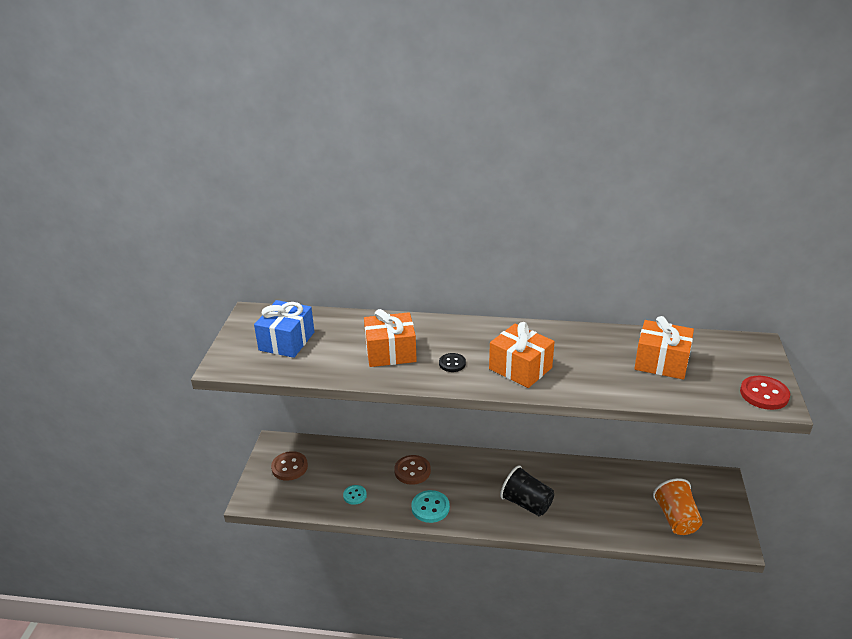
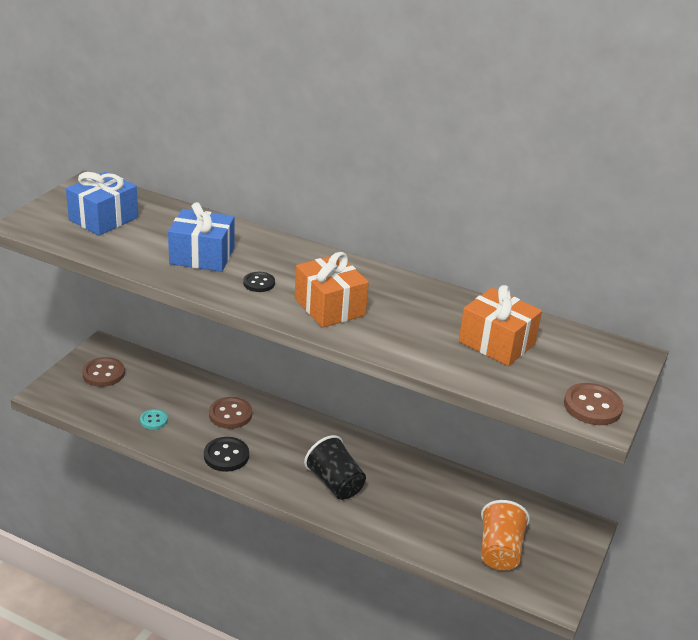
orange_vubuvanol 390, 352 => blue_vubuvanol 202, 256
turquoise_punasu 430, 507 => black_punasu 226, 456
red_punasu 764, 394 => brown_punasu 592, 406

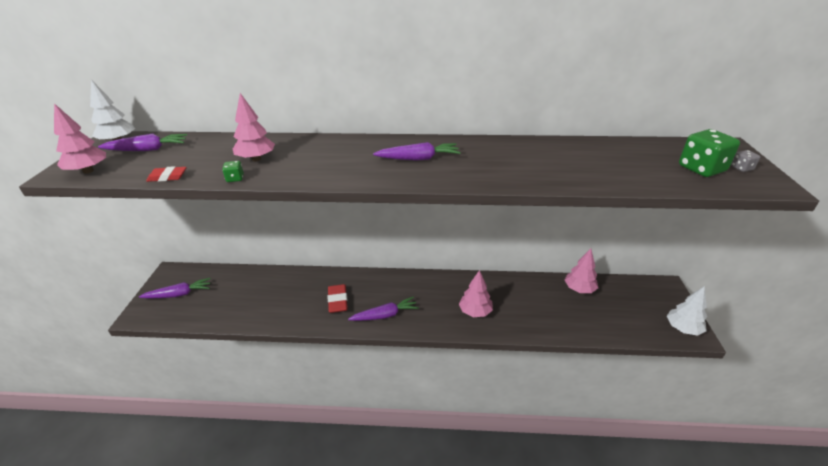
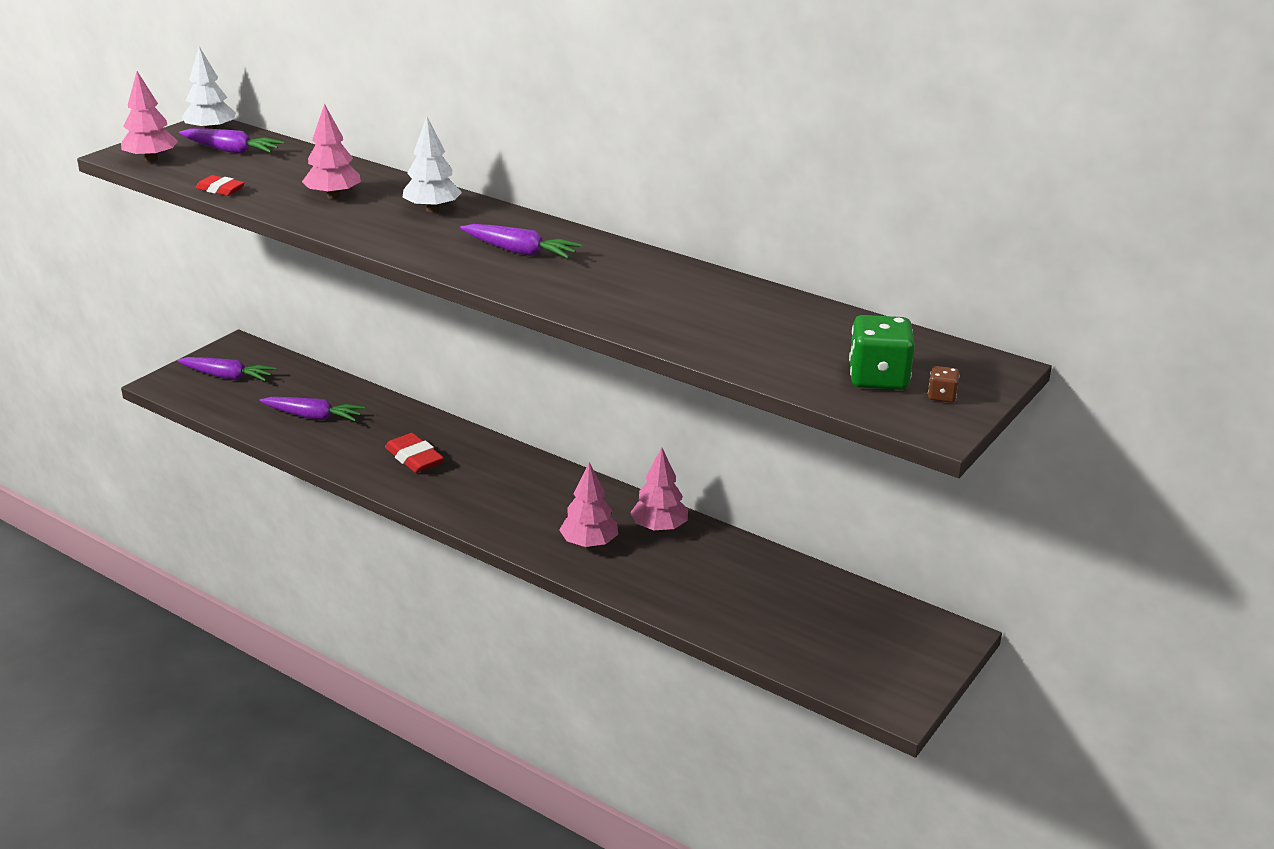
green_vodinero 235, 178 => nothing
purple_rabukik 385, 315 => purple_rabukik 313, 416, move
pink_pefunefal 579, 289 => pink_pefunefal 659, 528, move
white_pefunefal 682, 328 => white_pefunefal 432, 209, move
grey_vodinero 741, 168 => brown_vodinero 941, 396
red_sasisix 337, 301 => red_sasisix 414, 458, 60 degrees counterclockwise

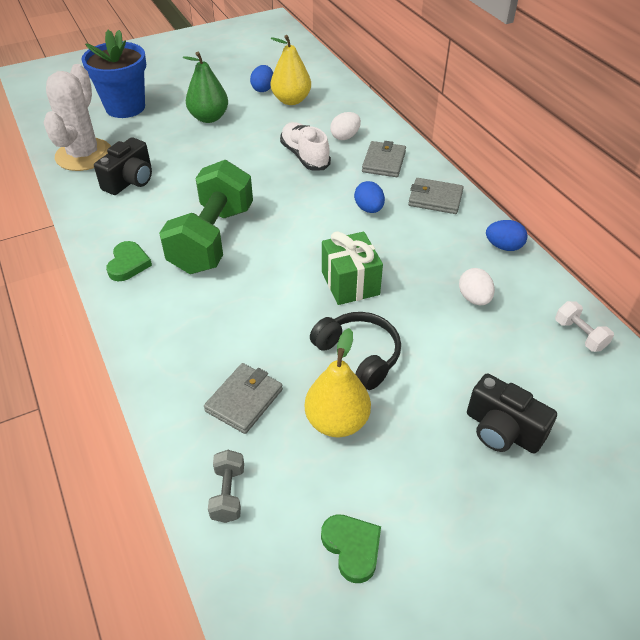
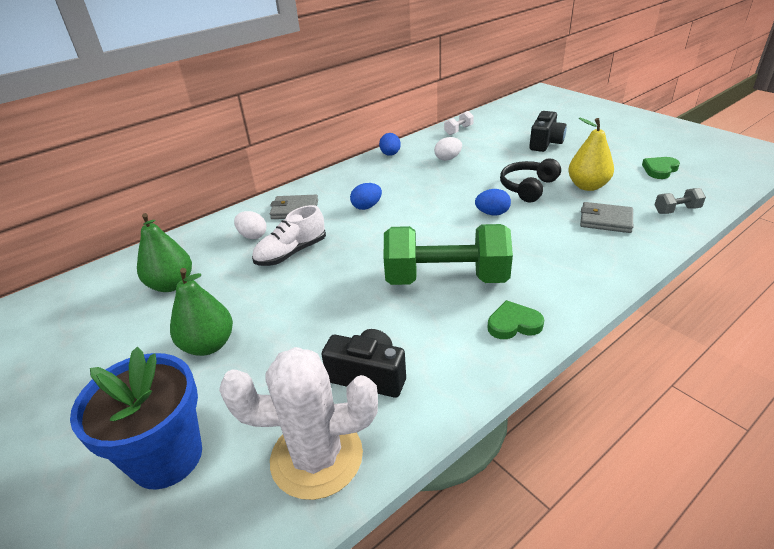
green_vubuvanol 350, 283 => nothing
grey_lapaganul 435, 199 => nothing
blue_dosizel 263, 89 => blue_dosizel 492, 213, move
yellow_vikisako 291, 100 => green_vikisako 171, 285

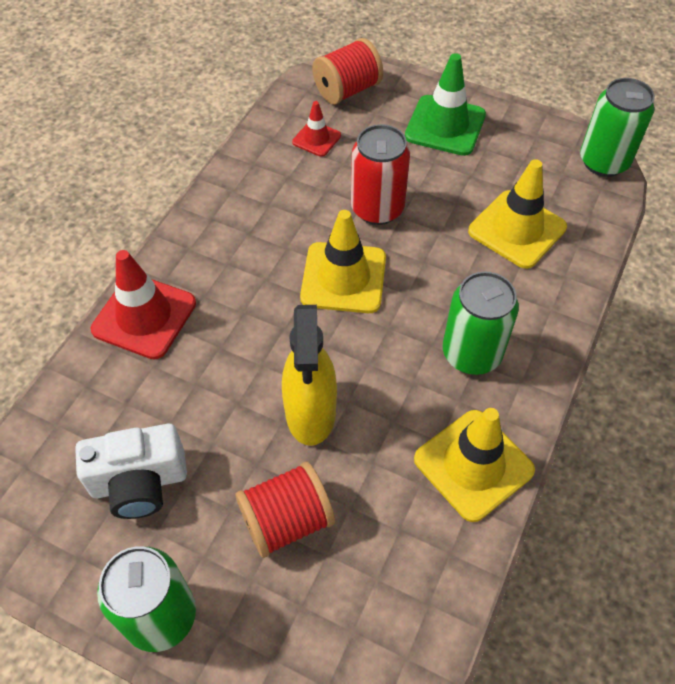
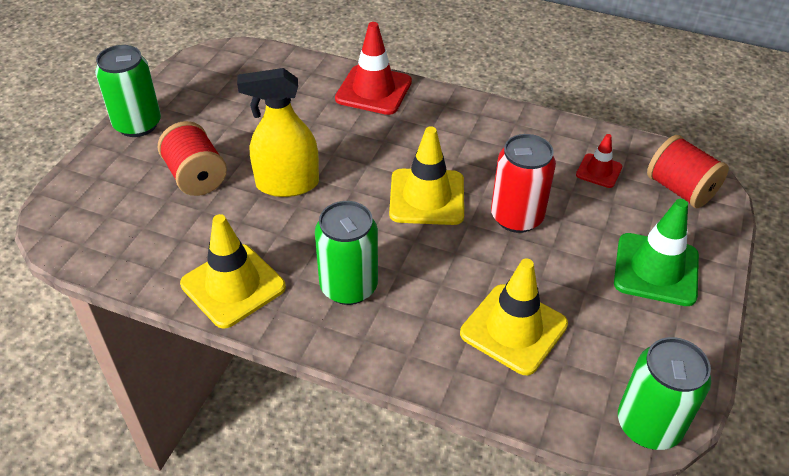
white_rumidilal 139, 482 => nothing

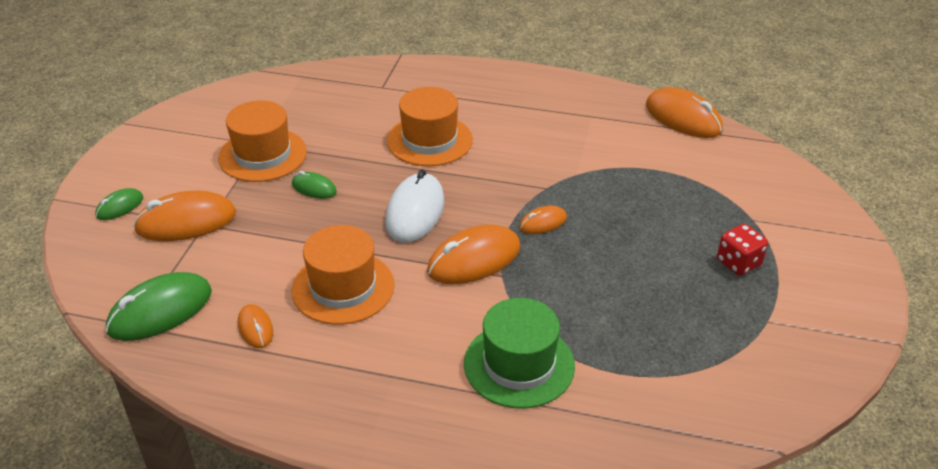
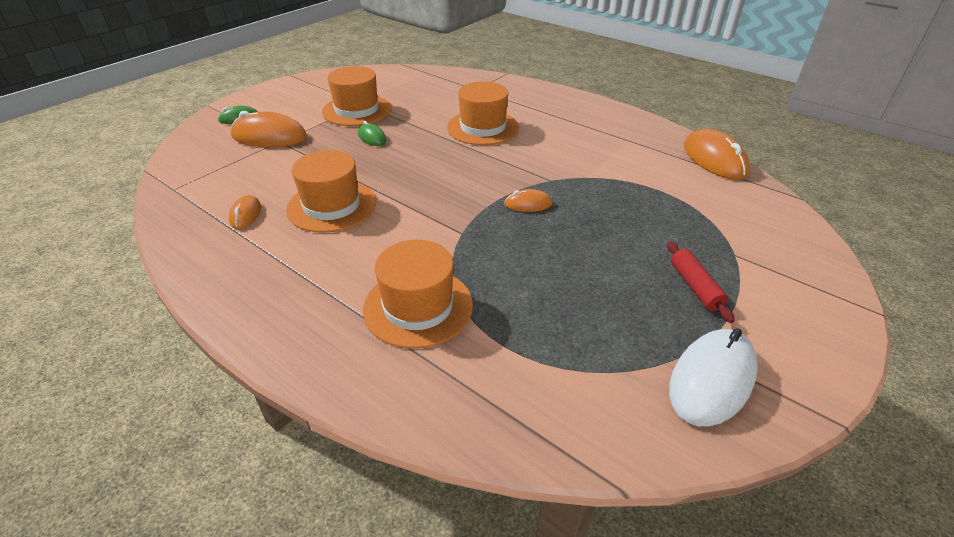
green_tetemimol 160, 311 => nothing
orange_tetemimol 474, 260 => nothing
white_tetemimol 415, 212 => white_tetemimol 711, 380, move
red_vodinero 738, 263 => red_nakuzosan 695, 287
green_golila 519, 364 => orange_golila 418, 307

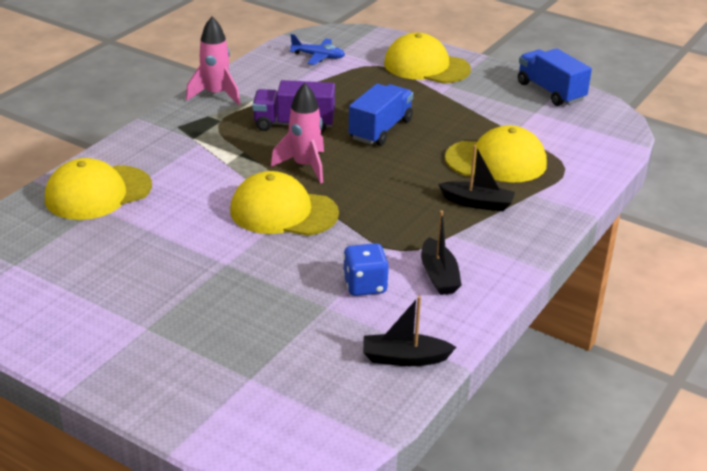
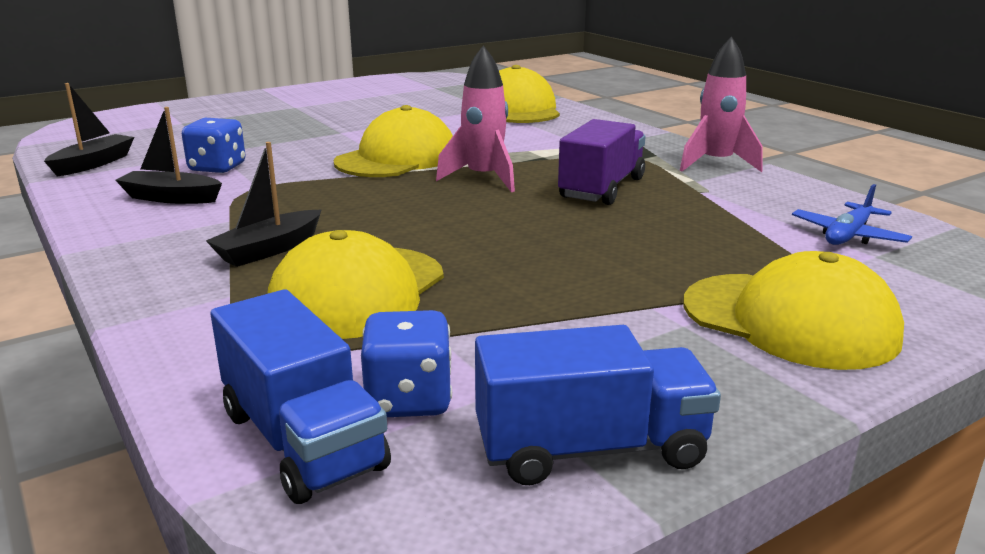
nothing => blue_vodinero 409, 400
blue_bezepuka 380, 129 => blue_bezepuka 302, 440, move
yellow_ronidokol 426, 66 => yellow_ronidokol 789, 320, 75 degrees clockwise

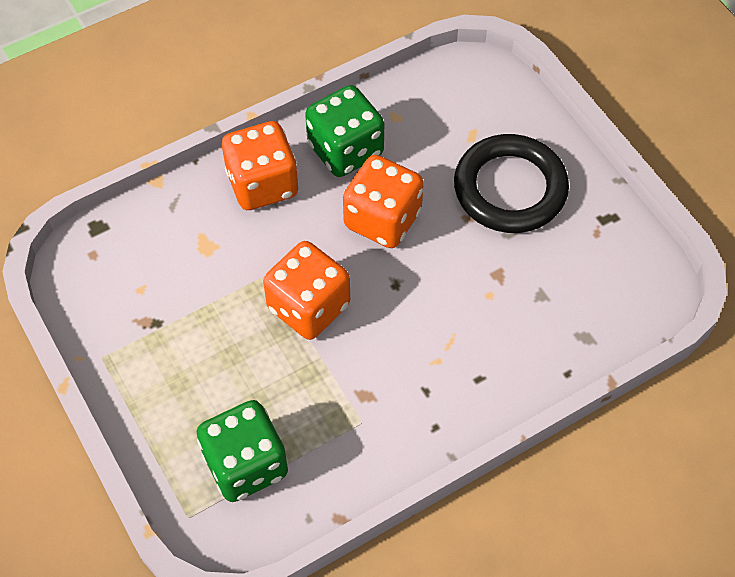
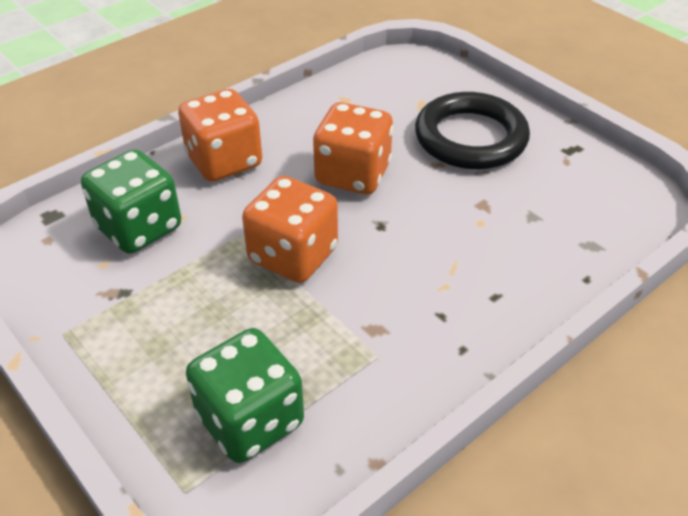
green_vodinero 345, 150 => green_vodinero 139, 228, move

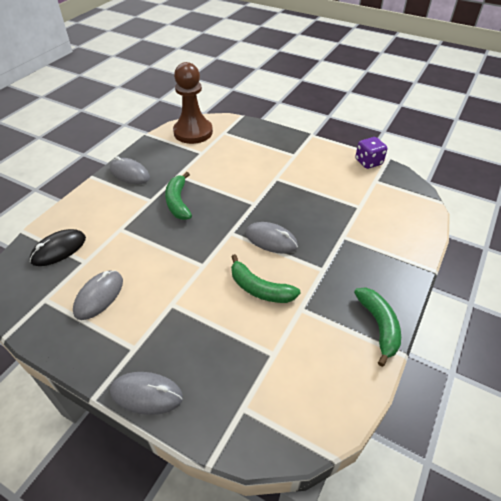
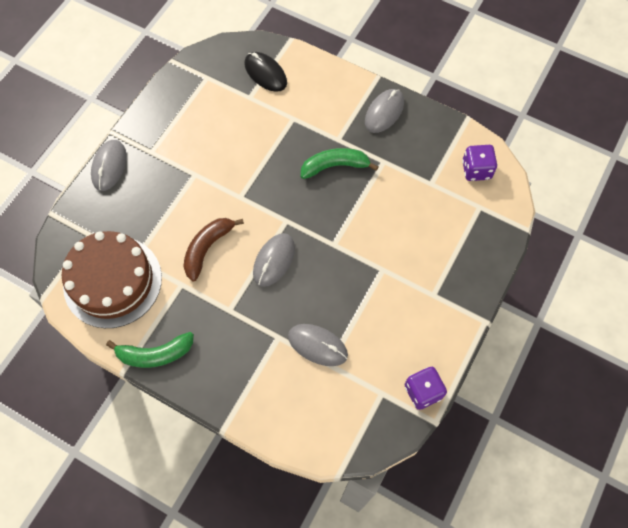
nothing => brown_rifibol 112, 281
grey_tetemimol 99, 296 => grey_tetemimol 317, 345, move
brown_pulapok 193, 132 => purple_vodinero 476, 170
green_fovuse 259, 289 => brown_fovuse 207, 248

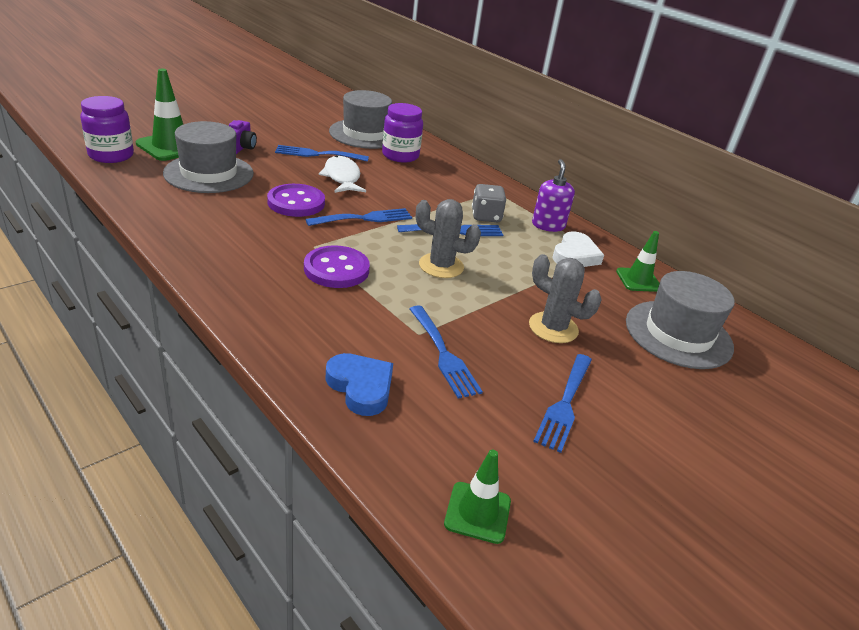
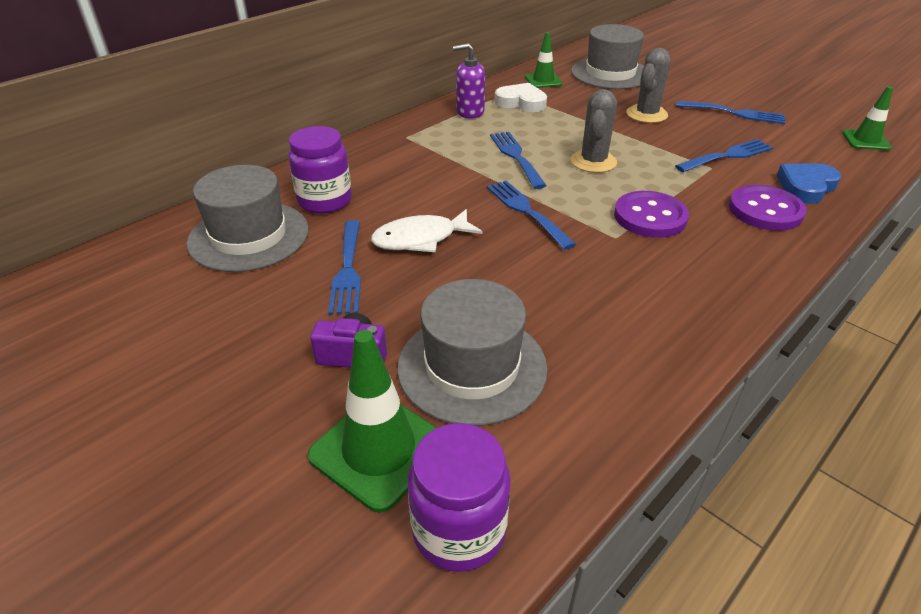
grey_vodinero 486, 216 => nothing
purple_punasu 296, 203 => purple_punasu 765, 210, move

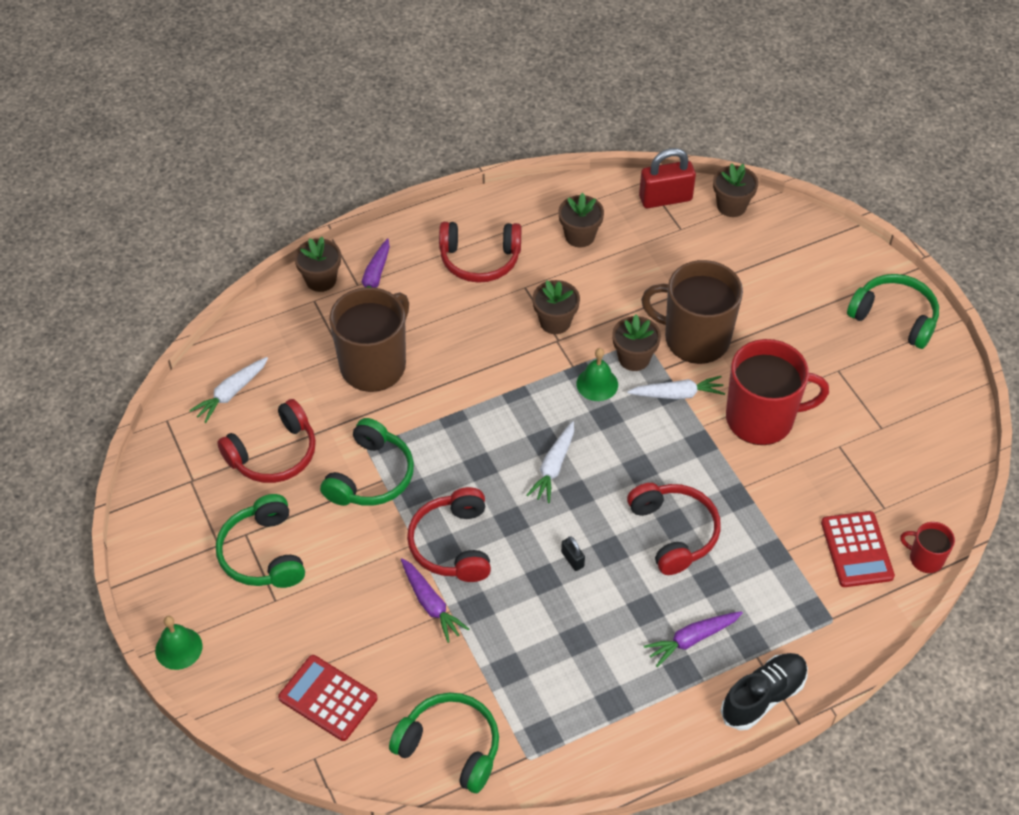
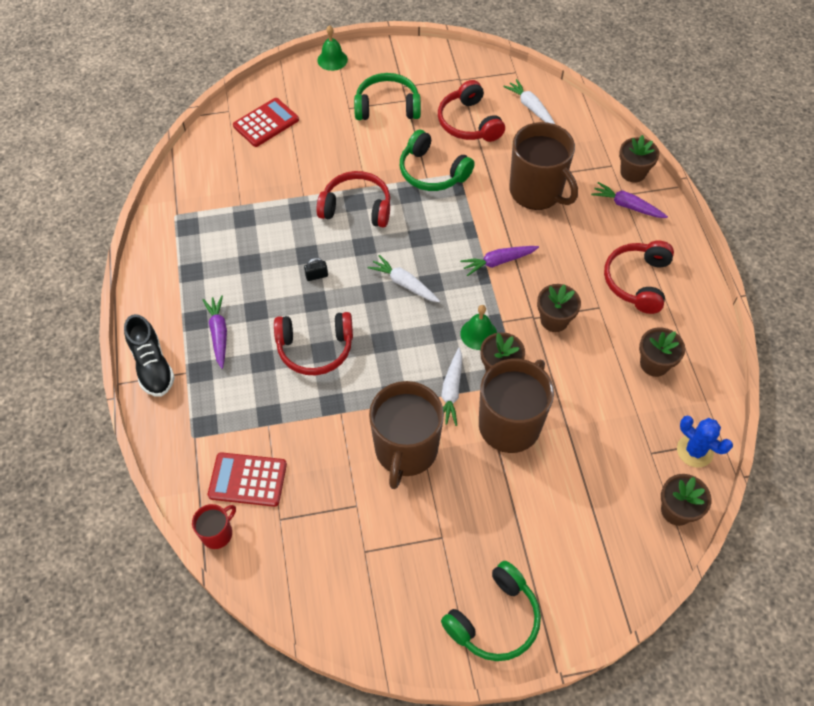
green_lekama 450, 747 => nothing
purple_rabukik 431, 604 => purple_rabukik 498, 262, move
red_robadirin 665, 198 => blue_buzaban 694, 451
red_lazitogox 761, 418 => brown_lazitogox 406, 450

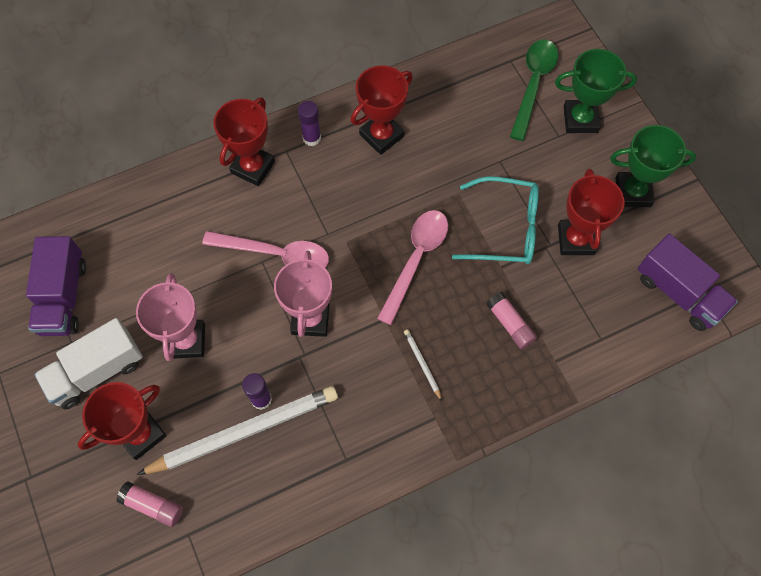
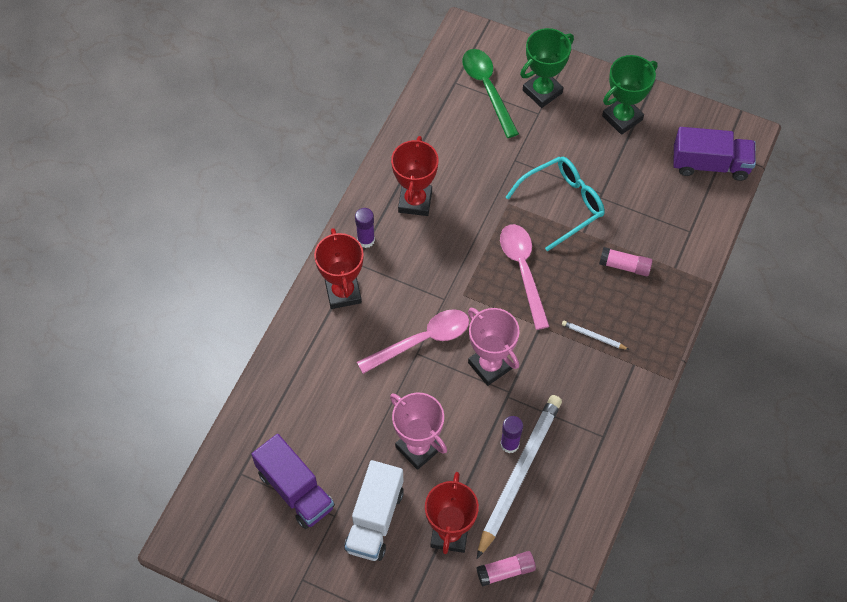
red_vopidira 576, 240 => nothing

